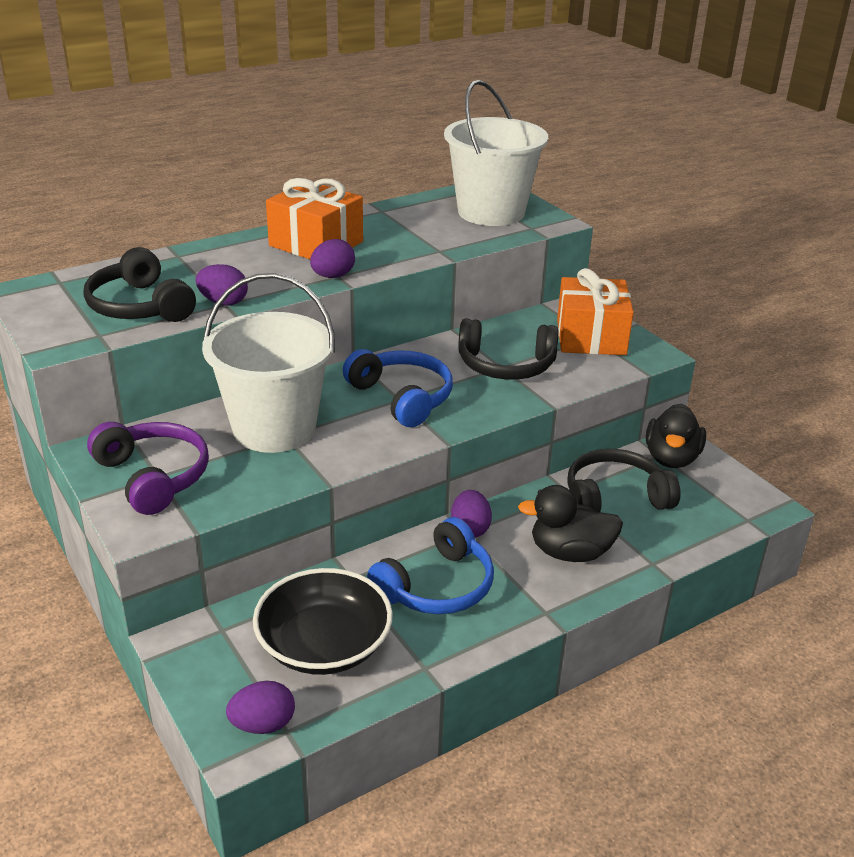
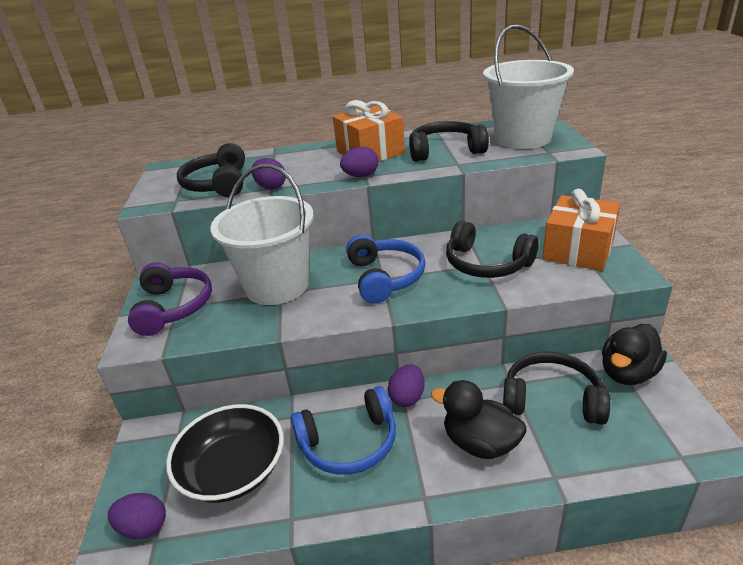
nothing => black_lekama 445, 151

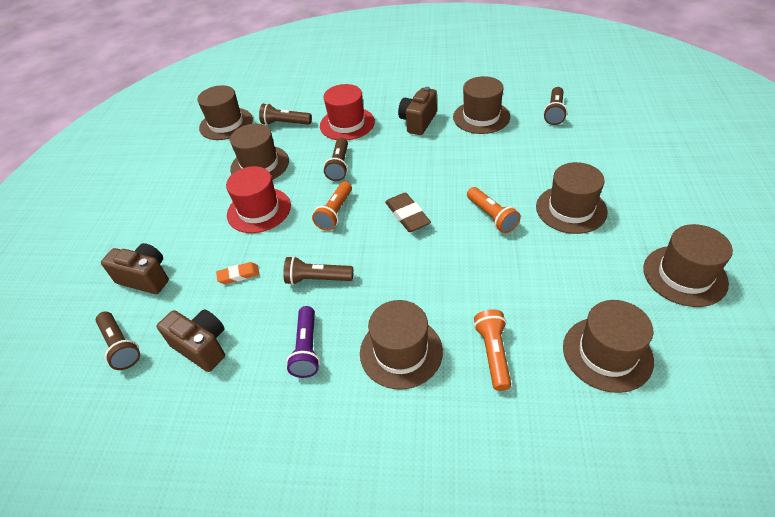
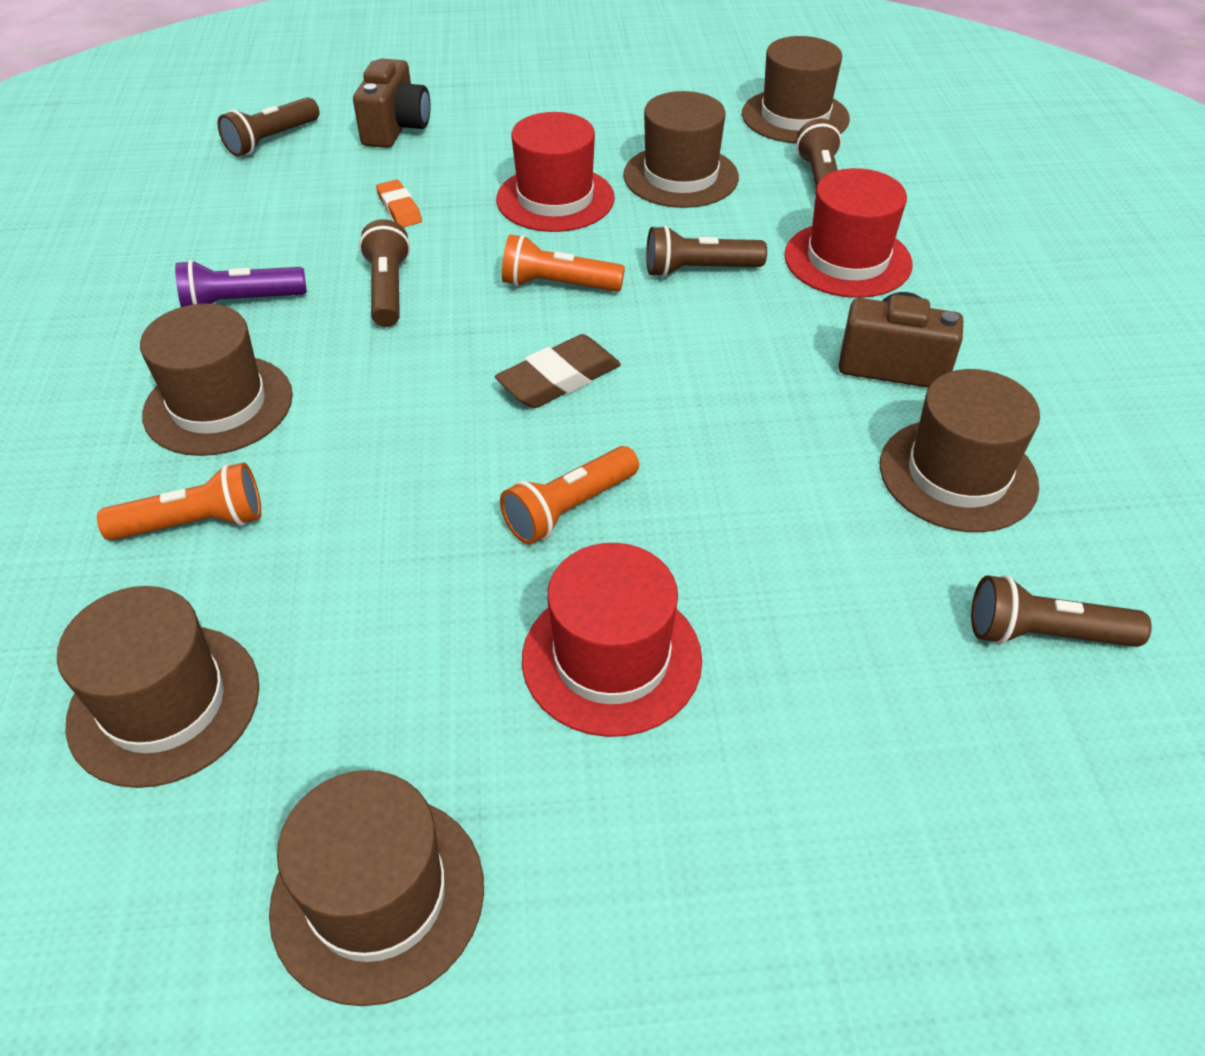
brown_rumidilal 202, 347 => nothing
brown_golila 571, 209 => red_golila 611, 658

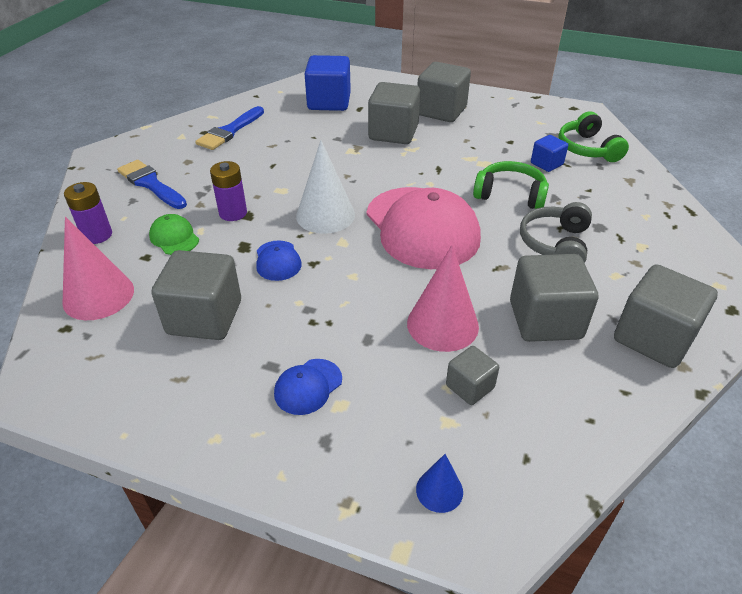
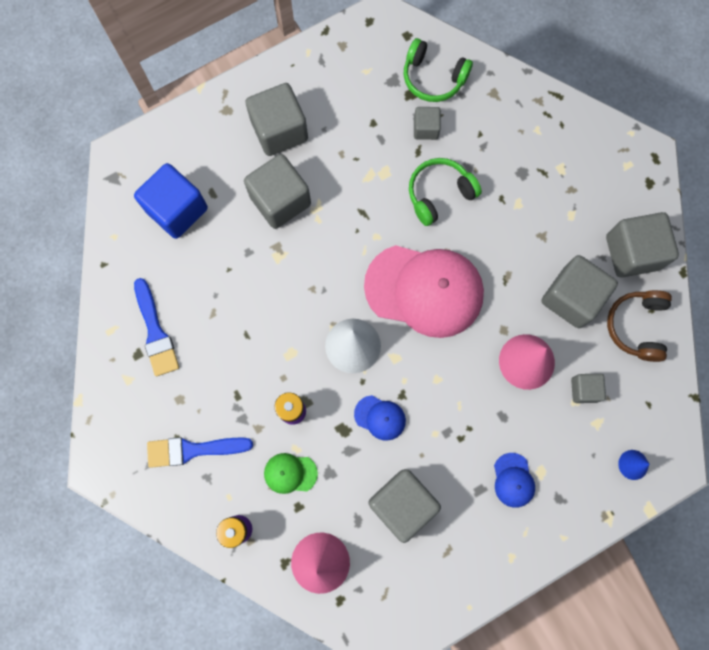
grey_lekama 555, 244 => nothing
nothing => brown_lekama 636, 326
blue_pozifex 546, 164 => grey_pozifex 425, 129

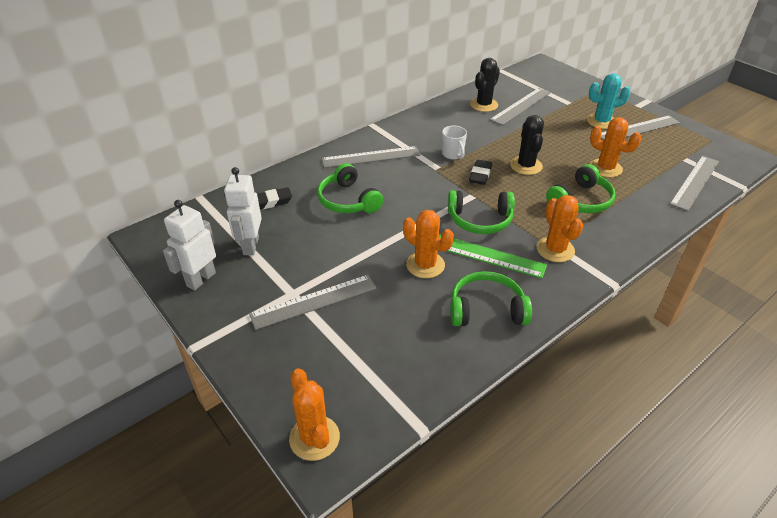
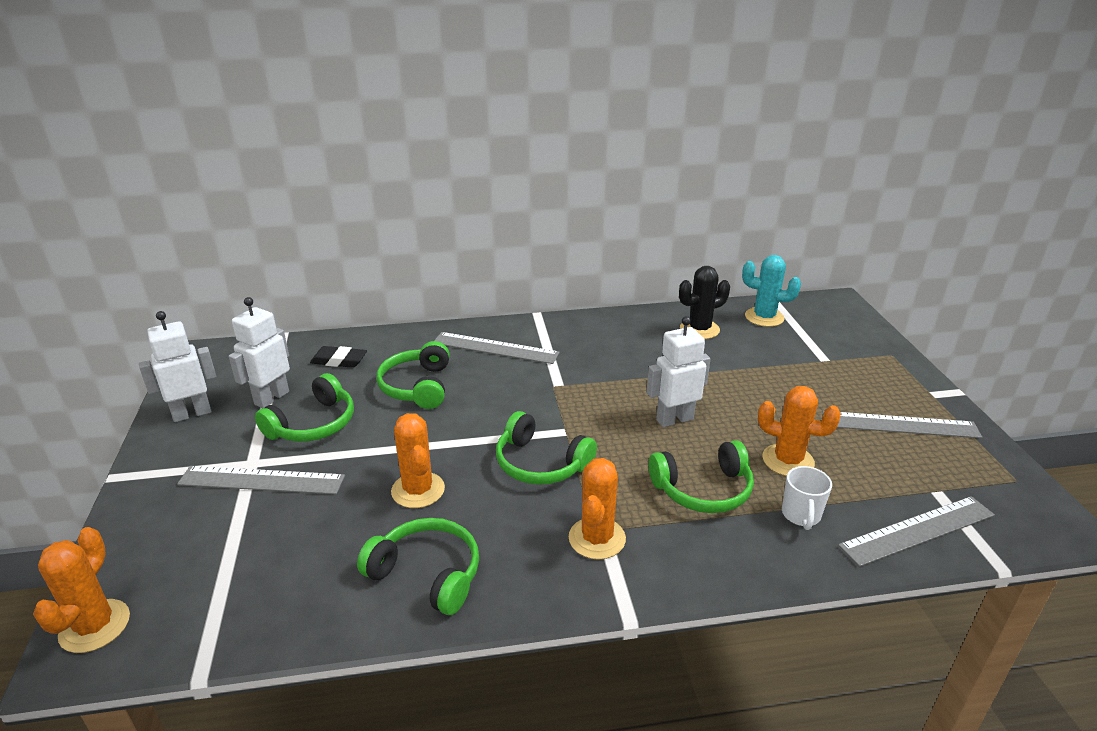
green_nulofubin 486, 255 => nothing
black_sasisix 480, 175 => nothing
grey_nulofubin 521, 106 => nothing
nothing => green_lekama 313, 424
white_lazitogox 453, 154 => white_lazitogox 801, 515, move
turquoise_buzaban 601, 121 => turquoise_buzaban 764, 317, move
black_buzaban 526, 166 => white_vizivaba 674, 419
orange_buzaban 605, 168 => orange_buzaban 788, 460, 45 degrees counterclockwise

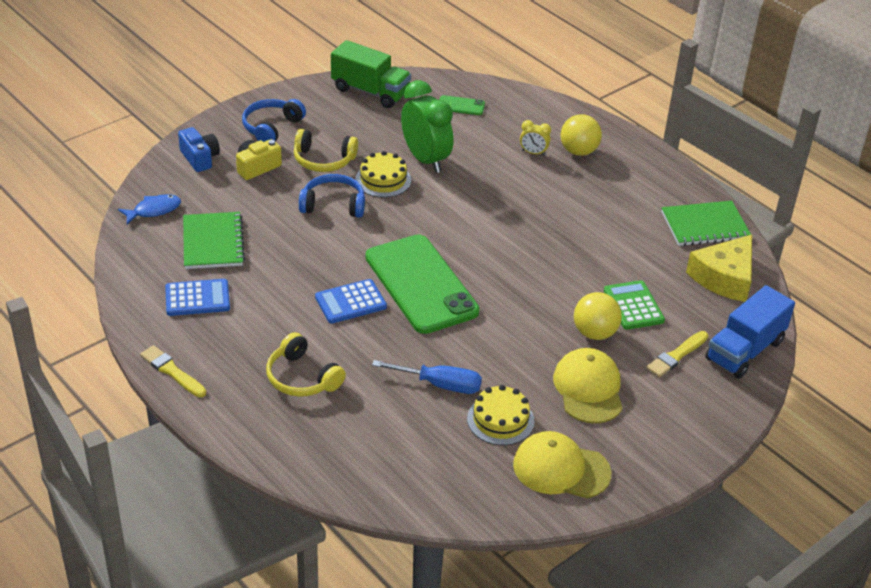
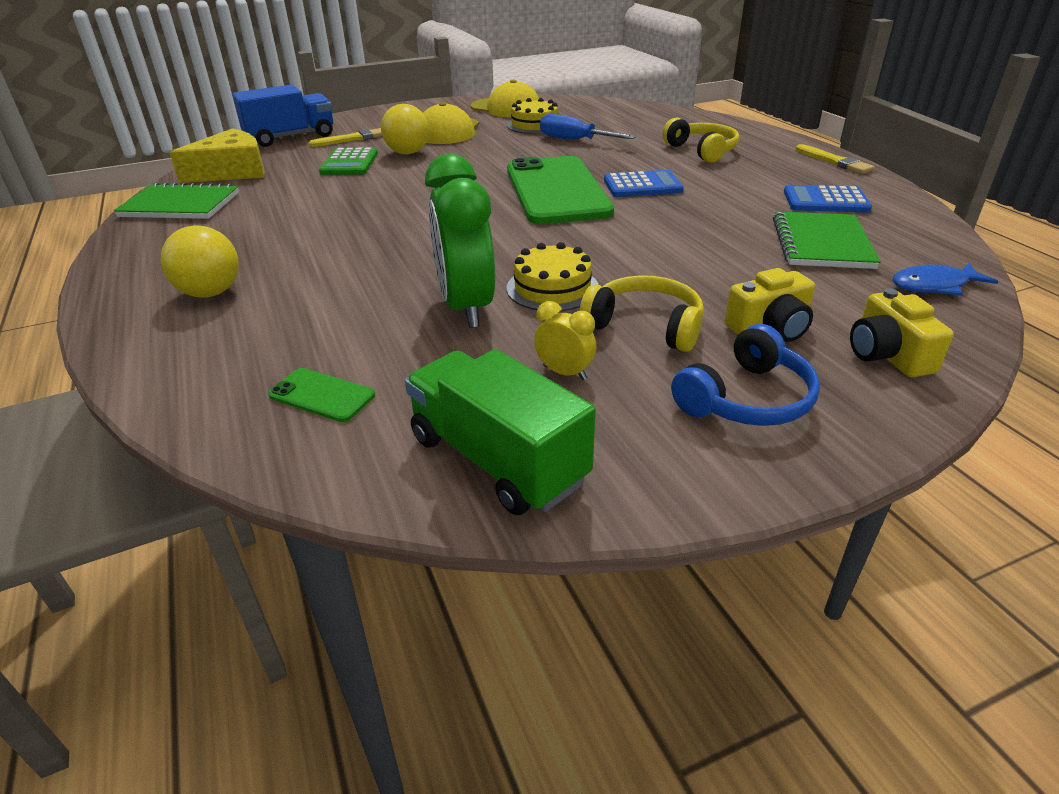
blue_lekama 333, 205 => nothing
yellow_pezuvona 533, 153 => yellow_pezuvona 564, 373, move
blue_rumidilal 200, 158 => yellow_rumidilal 887, 355

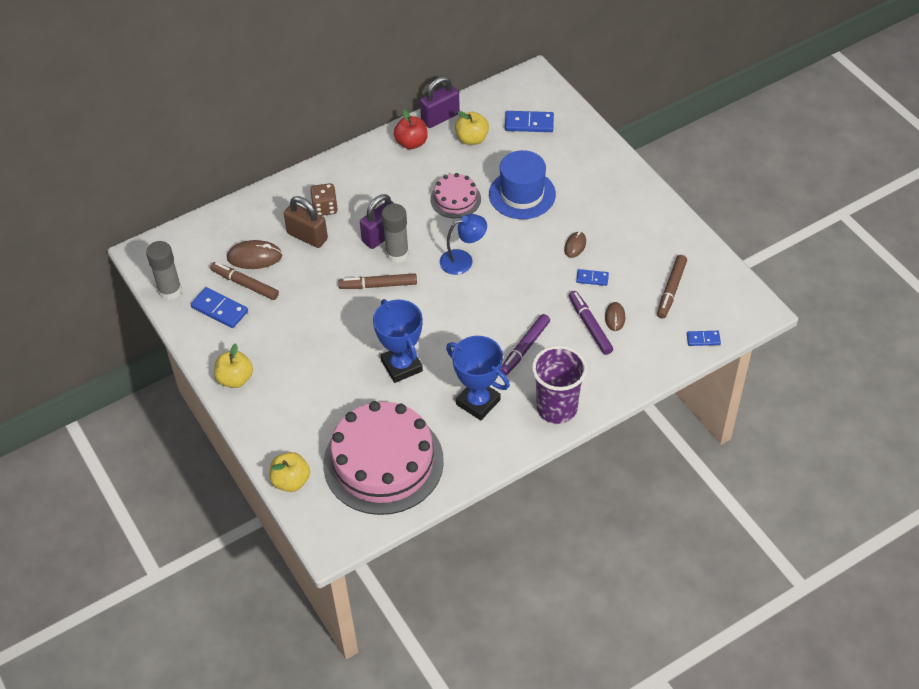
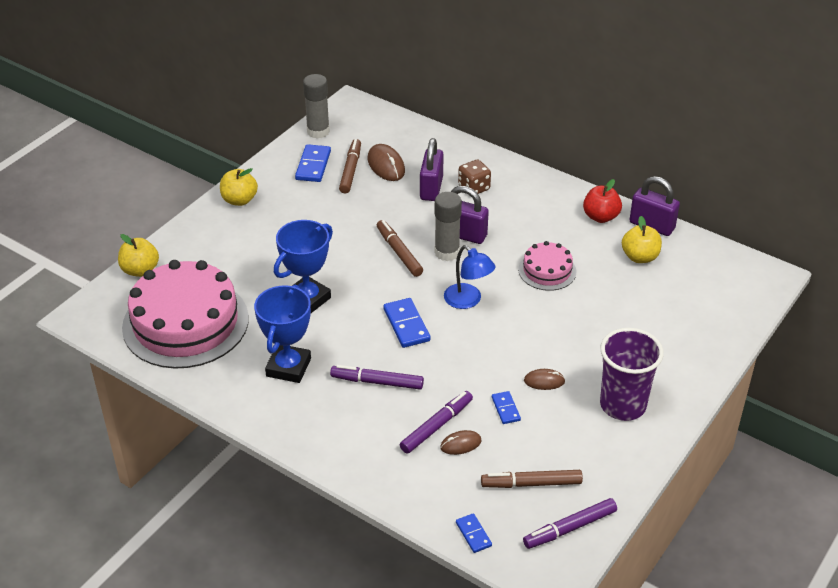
blue_golila 522, 194 => nothing
nothing => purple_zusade 570, 528
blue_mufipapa 529, 123 => blue_mufipapa 406, 325, move
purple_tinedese 557, 408 => purple_tinedese 622, 405, move
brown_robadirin 307, 236 => purple_robadirin 431, 188

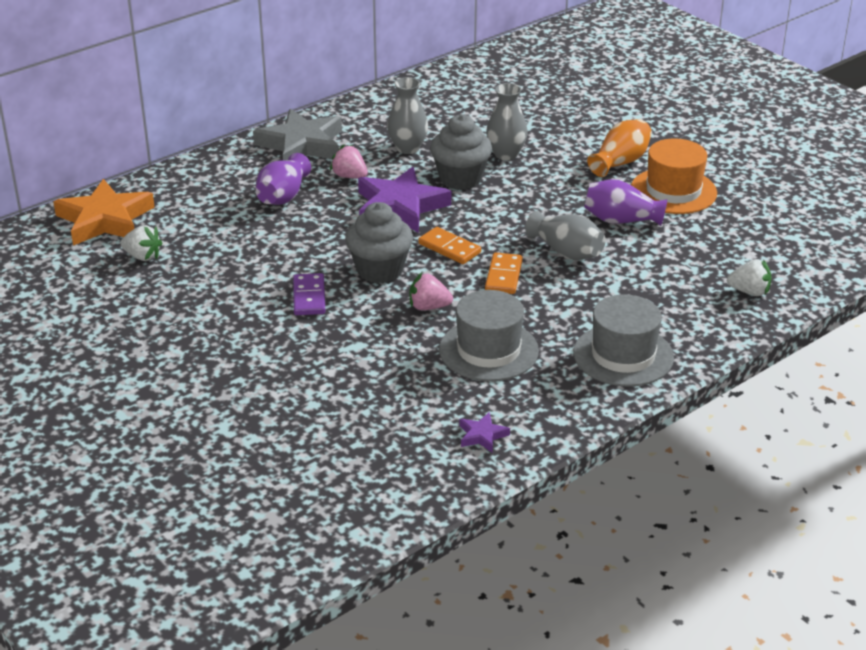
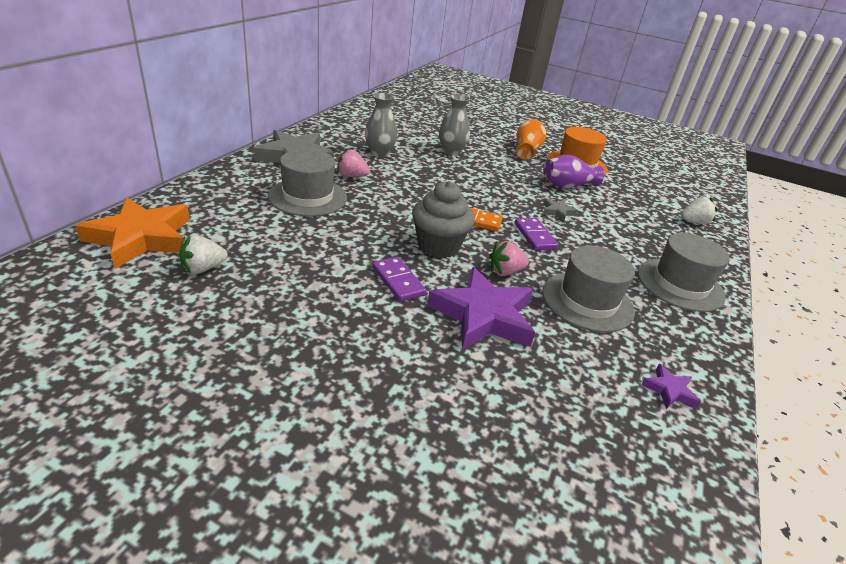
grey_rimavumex 460, 179 => nothing
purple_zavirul 400, 207 => purple_zavirul 483, 315, move
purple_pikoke 283, 196 => grey_golila 308, 197
grey_pikoke 566, 252 => grey_zavirul 557, 212
orange_mufipapa 503, 276 => purple_mufipapa 534, 236
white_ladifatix 142, 256 => white_ladifatix 203, 268, 150 degrees clockwise

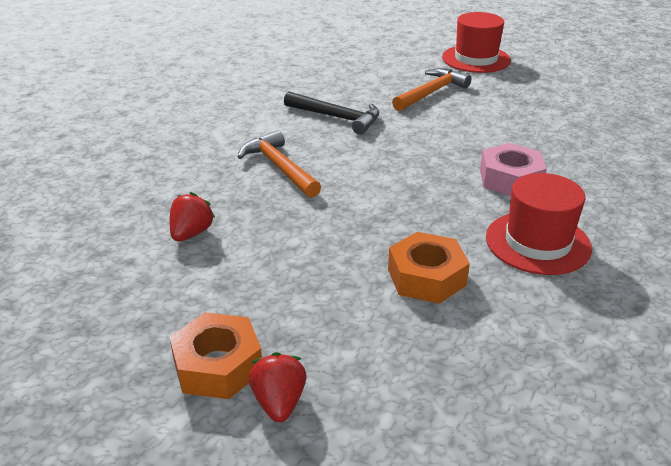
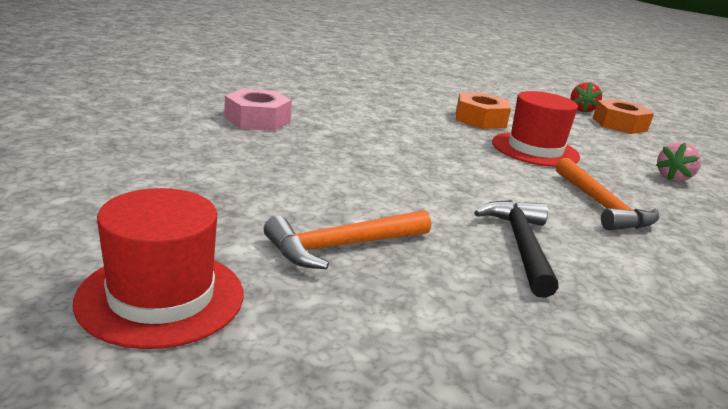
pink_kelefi 510, 179 => pink_kelefi 257, 120, move
red_golila 538, 242 => red_golila 535, 149, move
red_ladifatix 191, 233 => pink_ladifatix 673, 178
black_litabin 337, 117 => black_litabin 520, 245, 45 degrees clockwise

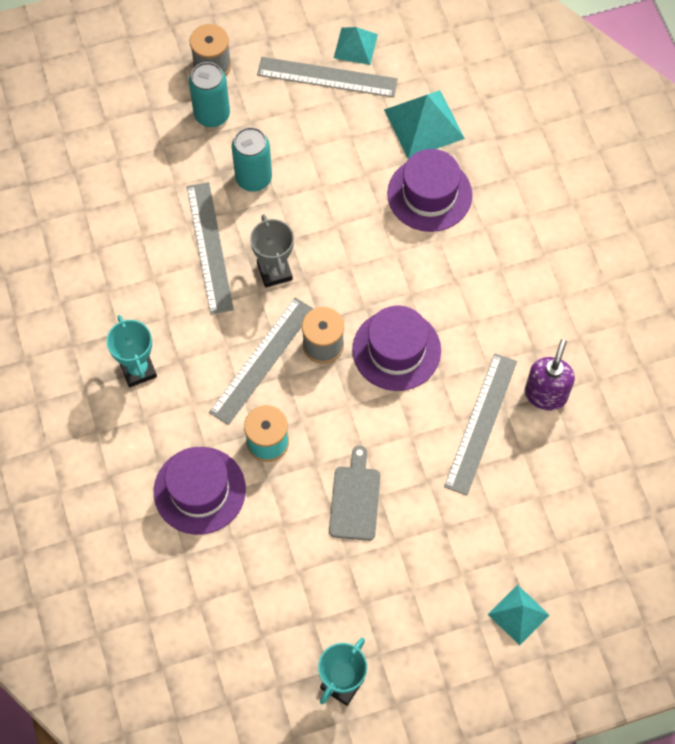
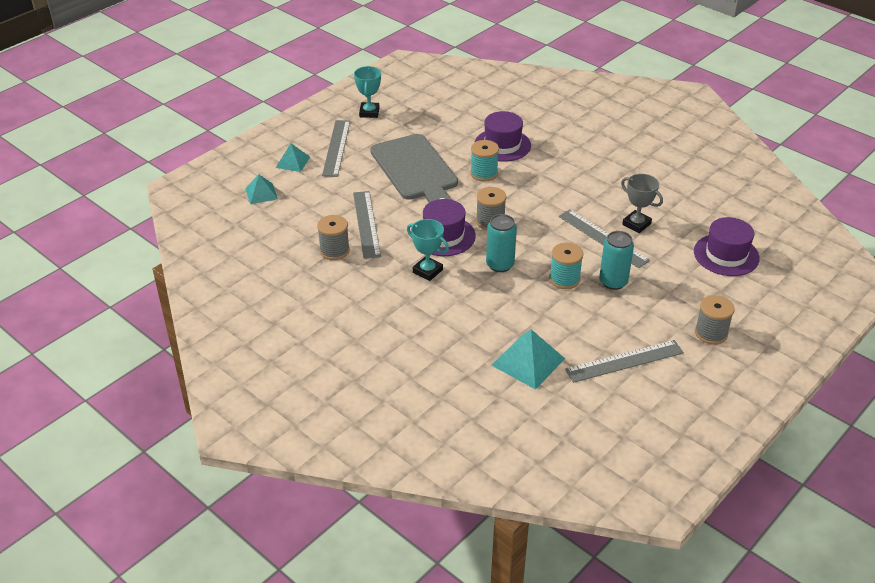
nothing => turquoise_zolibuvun 564, 279
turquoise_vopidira 138, 370 => turquoise_vopidira 427, 271, move
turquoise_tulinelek 212, 115 => turquoise_tulinelek 500, 265, move
grey_nulofubin 262, 360 => grey_nulofubin 336, 148, move
grey_vopidira 274, 271 => grey_vopidira 636, 224, move
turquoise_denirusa 355, 46 => turquoise_denirusa 261, 193, move
purple_golila 429, 194 => purple_golila 726, 255, move
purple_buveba 545, 394 => grey_zolibuvun 334, 250
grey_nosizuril 355, 499 => grey_nosizuril 416, 170, x2.04

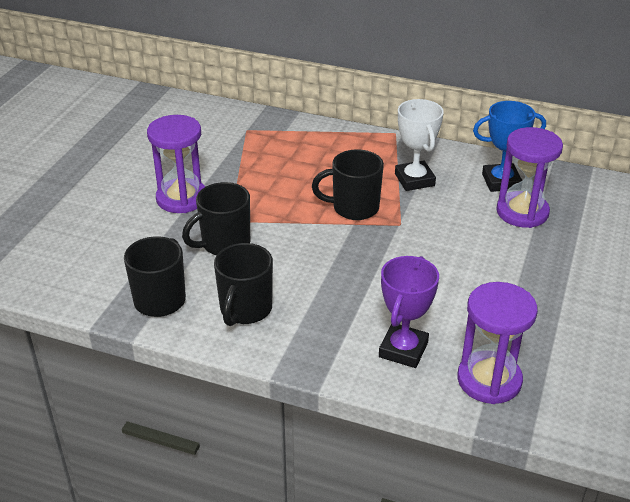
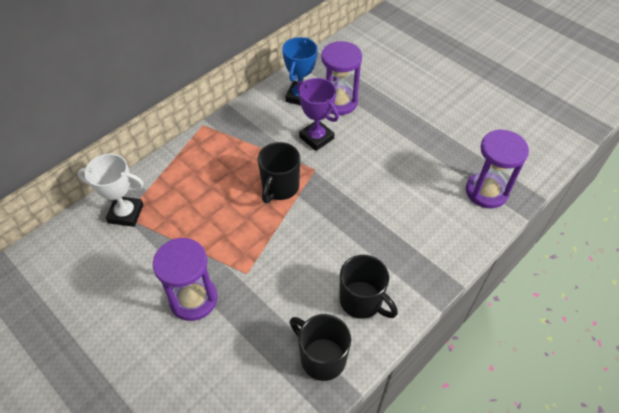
black_lazitogox 224, 244 => nothing
purple_vopidira 403, 350 => purple_vopidira 316, 138, move
white_vopidira 414, 180 => white_vopidira 126, 213, move

